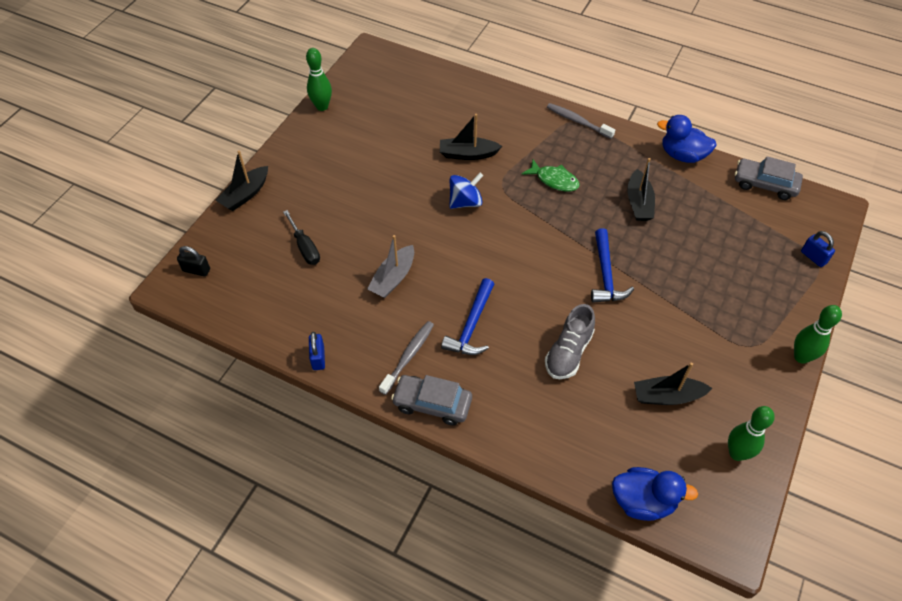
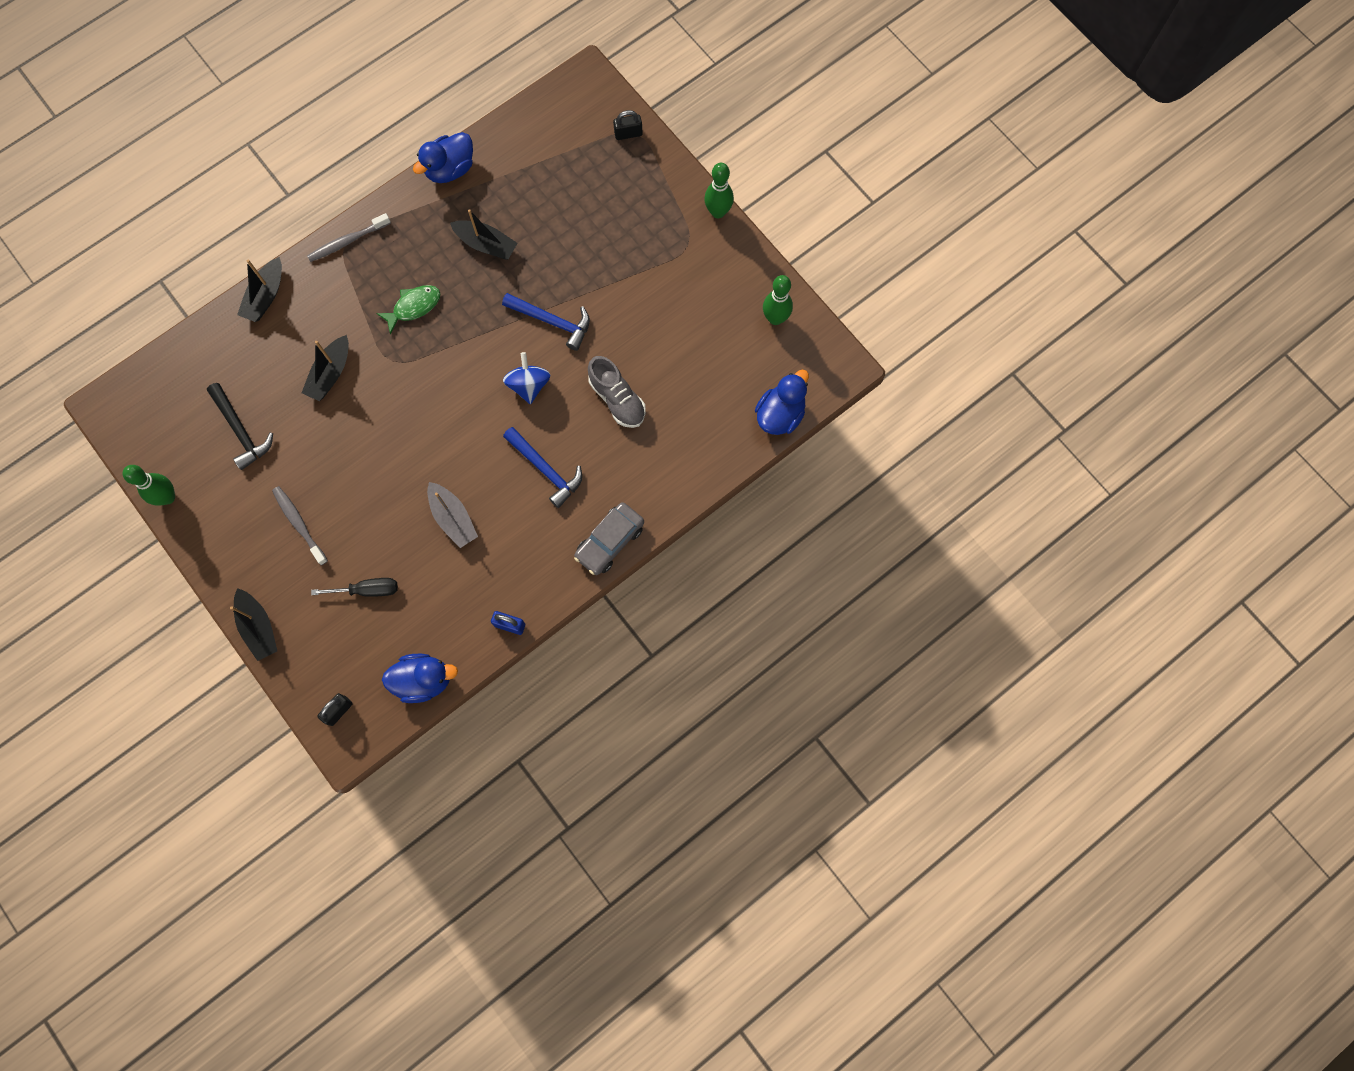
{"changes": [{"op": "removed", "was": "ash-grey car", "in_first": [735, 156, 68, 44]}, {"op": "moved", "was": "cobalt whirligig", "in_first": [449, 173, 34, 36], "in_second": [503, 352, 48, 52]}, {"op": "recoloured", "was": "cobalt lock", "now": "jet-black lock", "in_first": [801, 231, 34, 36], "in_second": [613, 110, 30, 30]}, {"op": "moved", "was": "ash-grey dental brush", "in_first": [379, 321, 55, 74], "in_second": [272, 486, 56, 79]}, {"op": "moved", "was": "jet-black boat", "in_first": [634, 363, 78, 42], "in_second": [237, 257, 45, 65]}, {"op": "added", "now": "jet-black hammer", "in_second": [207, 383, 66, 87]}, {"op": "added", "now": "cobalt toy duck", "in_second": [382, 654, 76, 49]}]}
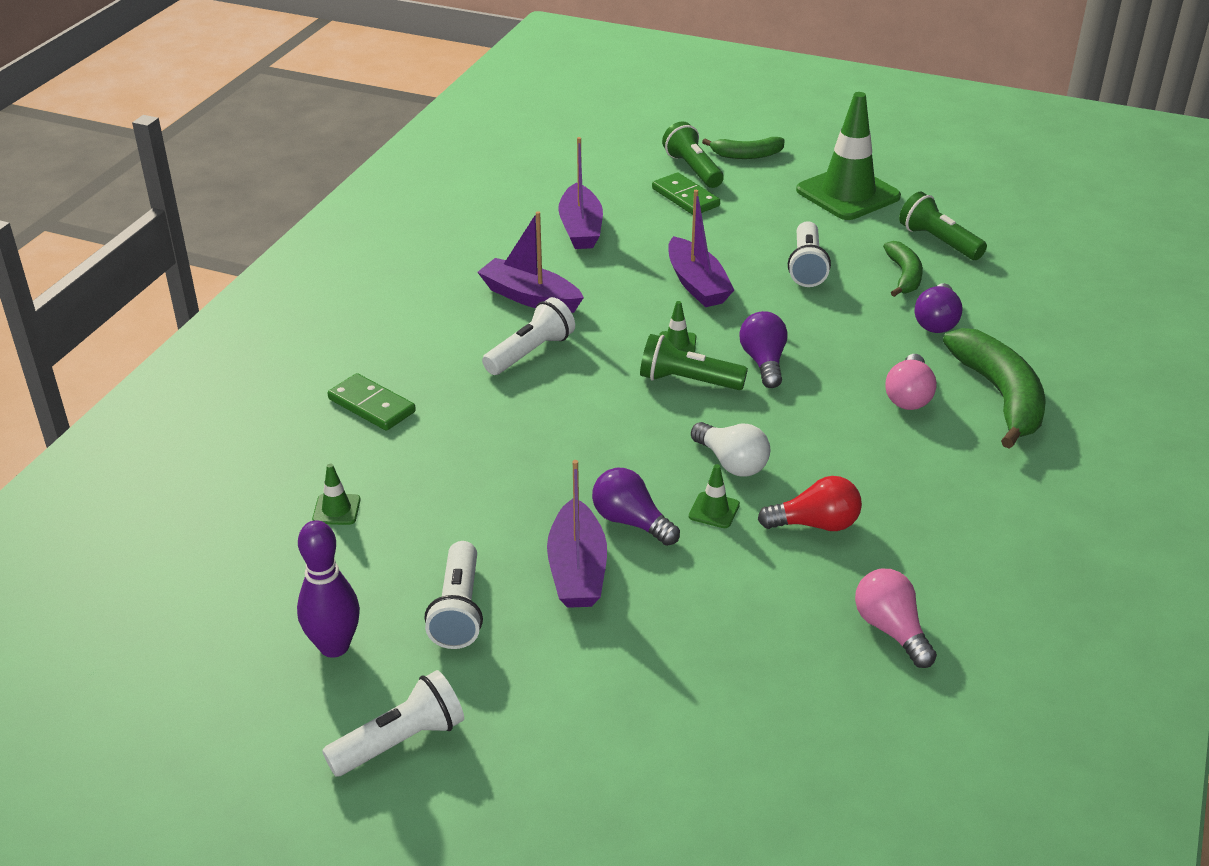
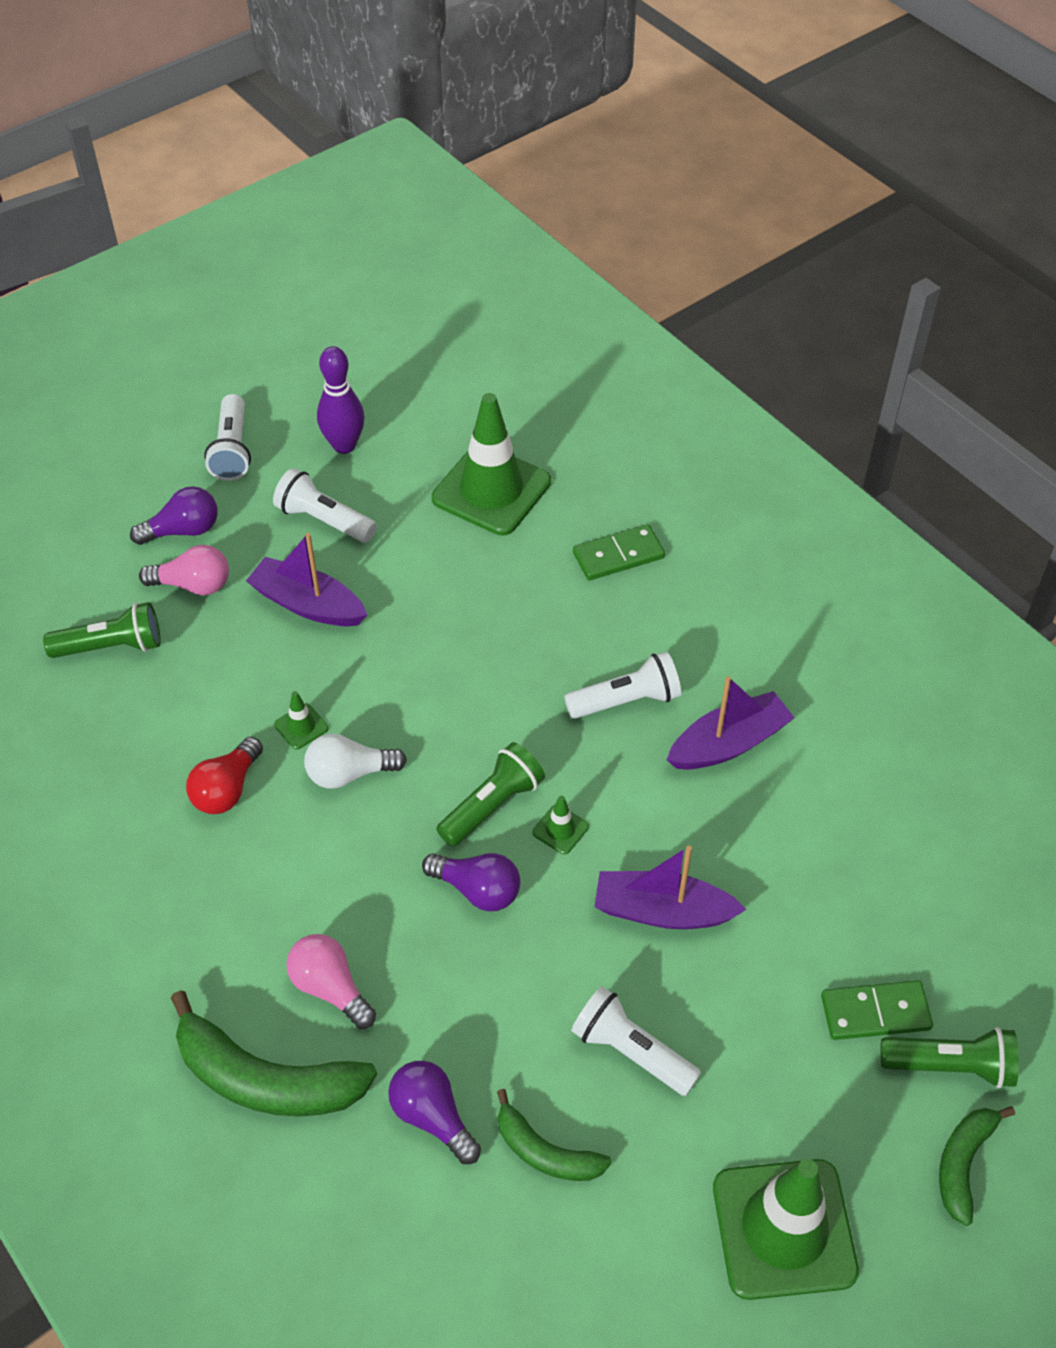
{"changes": [{"op": "removed", "was": "royal purple boat", "in_first": [558, 137, 45, 112]}, {"op": "moved", "was": "green torch", "in_first": [899, 192, 88, 68], "in_second": [43, 602, 117, 56]}, {"op": "turned", "was": "pure white torch", "in_first": [482, 297, 93, 78], "in_second": [564, 652, 117, 67], "clockwise": -90}, {"op": "resized", "was": "green traffic cone", "in_first": [312, 464, 49, 61], "in_second": [432, 393, 119, 143], "ratio": 2.49}, {"op": "moved", "was": "royal purple lightbulb", "in_first": [592, 468, 88, 78], "in_second": [130, 486, 88, 59]}, {"op": "moved", "was": "rose-pink lightbulb", "in_first": [855, 569, 82, 99], "in_second": [139, 545, 90, 51]}]}
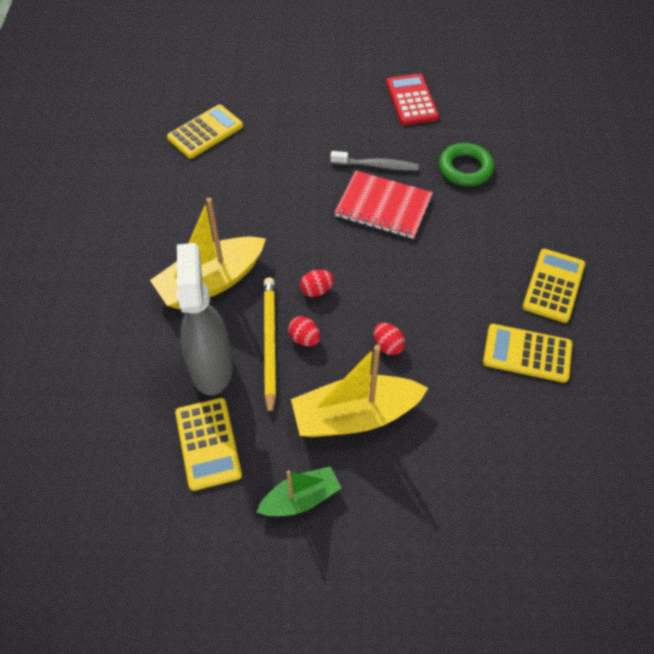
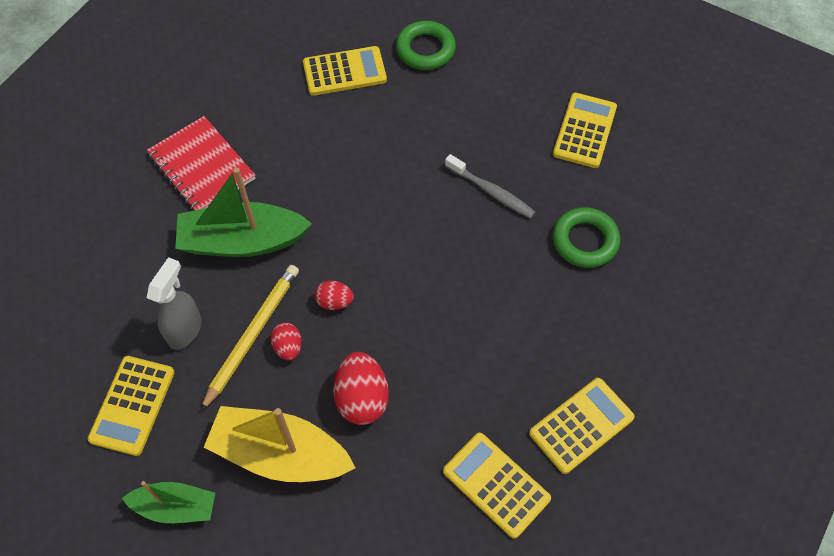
{"changes": [{"op": "recoloured", "was": "crimson pocket calculator", "now": "bright yellow pocket calculator", "in_first": [386, 74, 53, 51], "in_second": [553, 93, 64, 75]}, {"op": "moved", "was": "crimson exercise book", "in_first": [335, 171, 98, 68], "in_second": [147, 116, 109, 95]}, {"op": "recoloured", "was": "bright yellow boat", "now": "green boat", "in_first": [150, 198, 116, 111], "in_second": [175, 167, 137, 90]}, {"op": "resized", "was": "ash-grey spray cleaner", "in_first": [176, 243, 57, 152], "in_second": [147, 257, 55, 93], "ratio": 0.64}, {"op": "resized", "was": "crimson egg shape", "in_first": [374, 323, 31, 32], "in_second": [333, 352, 56, 73], "ratio": 1.75}, {"op": "added", "now": "green hoop", "in_second": [396, 21, 60, 49]}]}
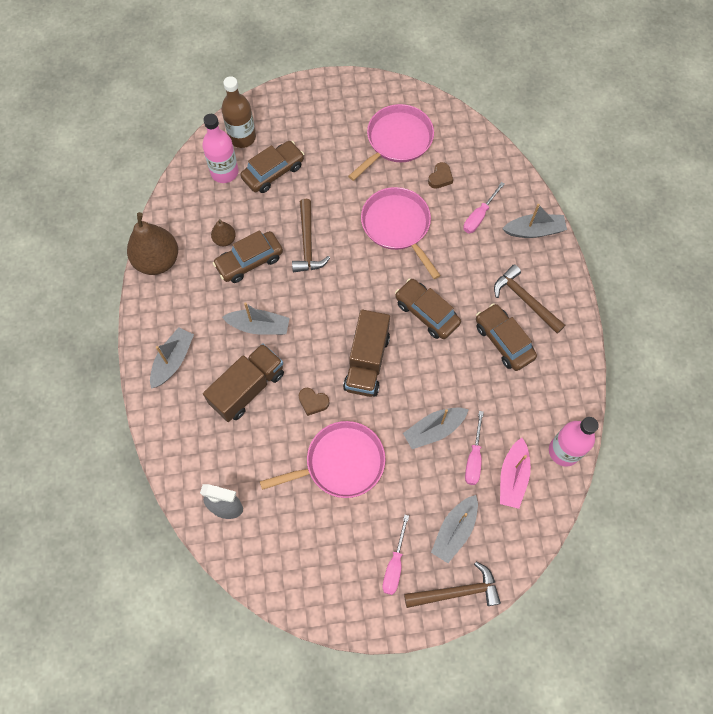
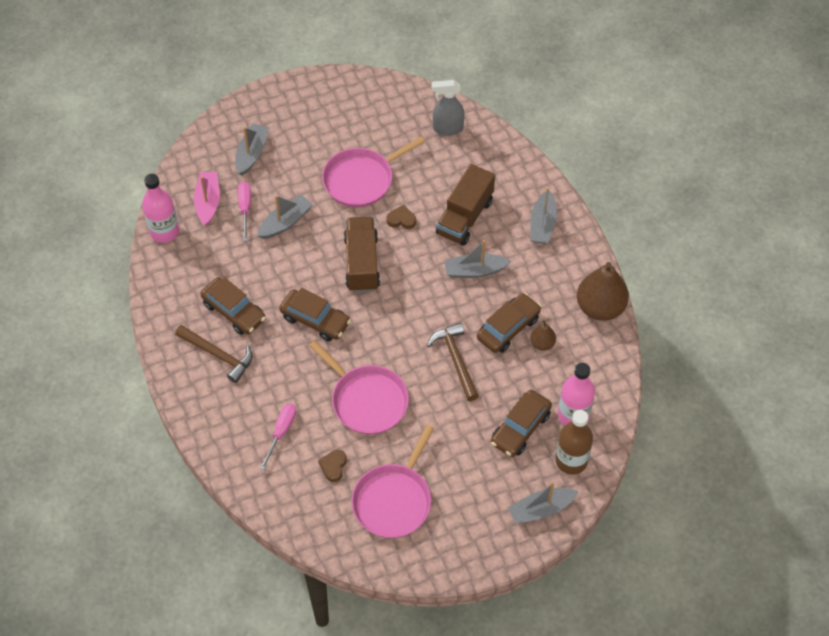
{"changes": [{"op": "moved", "was": "ash-grey boat", "in_first": [502, 204, 65, 34], "in_second": [508, 482, 70, 42]}, {"op": "removed", "was": "rose-pink hand screwdriver", "in_first": [382, 515, 27, 80]}, {"op": "removed", "was": "dark brown hammer", "in_first": [404, 562, 97, 46]}]}
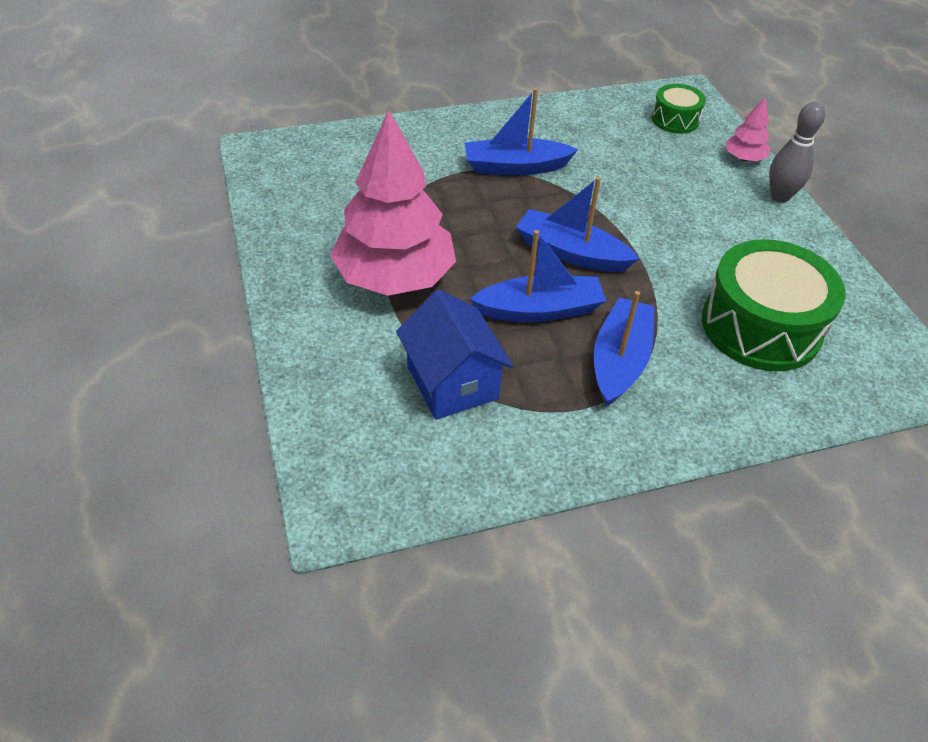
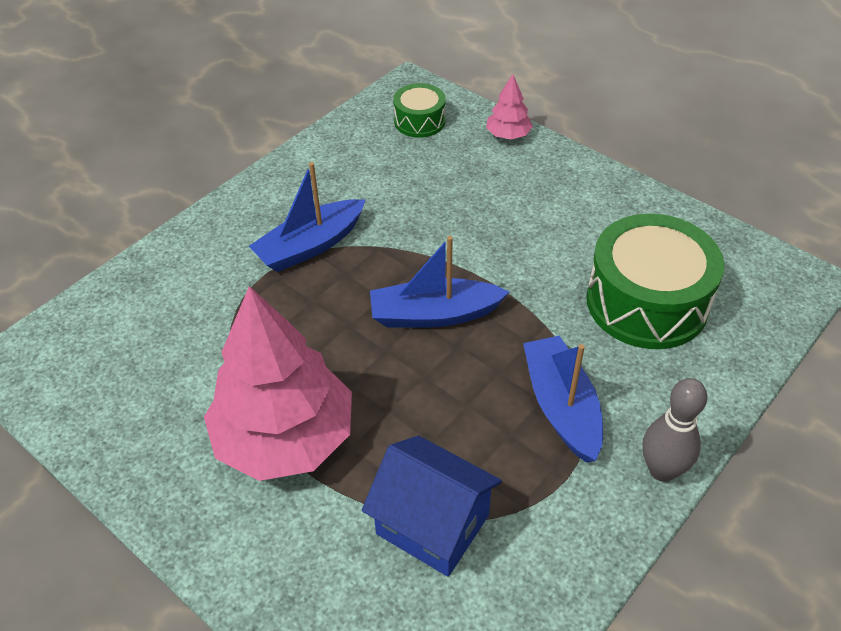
{"changes": [{"op": "moved", "was": "ash-grey skittle", "in_first": [769, 102, 56, 100], "in_second": [642, 378, 65, 104]}, {"op": "removed", "was": "cobalt boat", "in_first": [470, 230, 136, 92]}]}
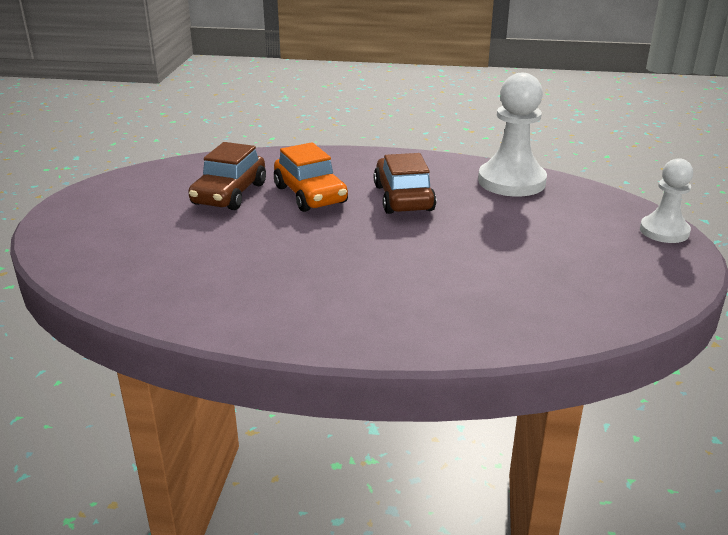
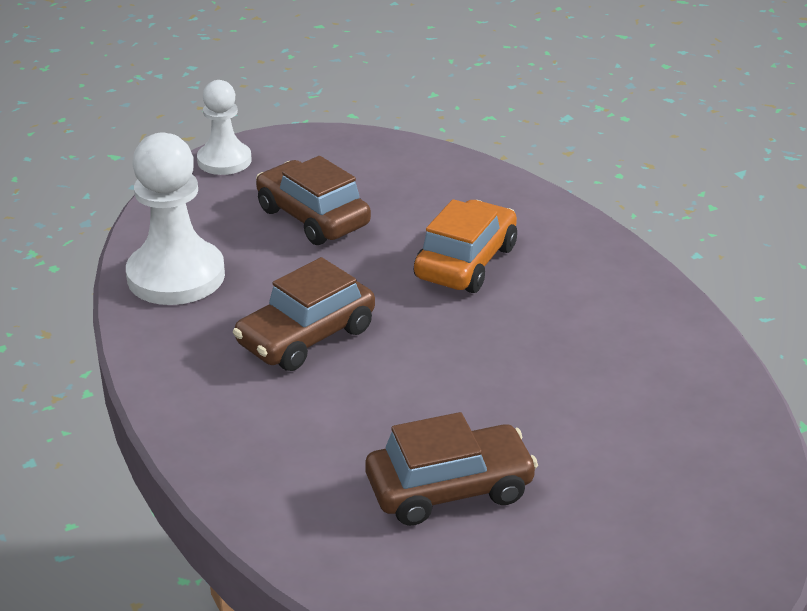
{"changes": [{"op": "moved", "was": "orange car", "in_first": [274, 142, 74, 70], "in_second": [414, 199, 103, 94]}, {"op": "added", "now": "dark brown car", "in_second": [256, 156, 115, 89]}]}
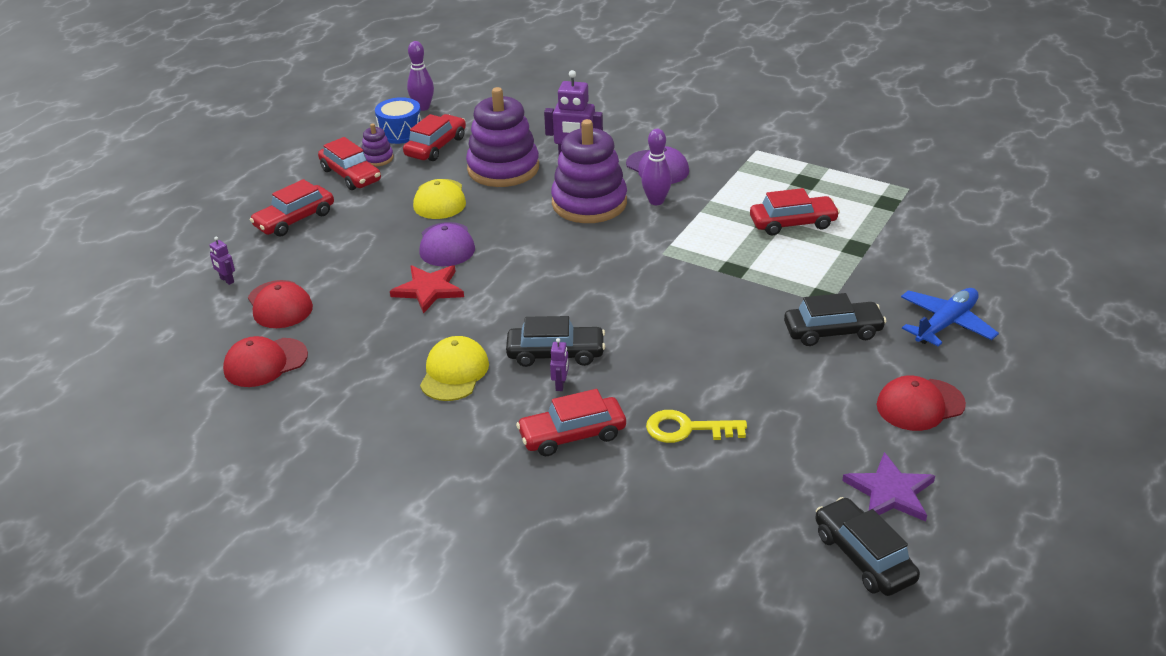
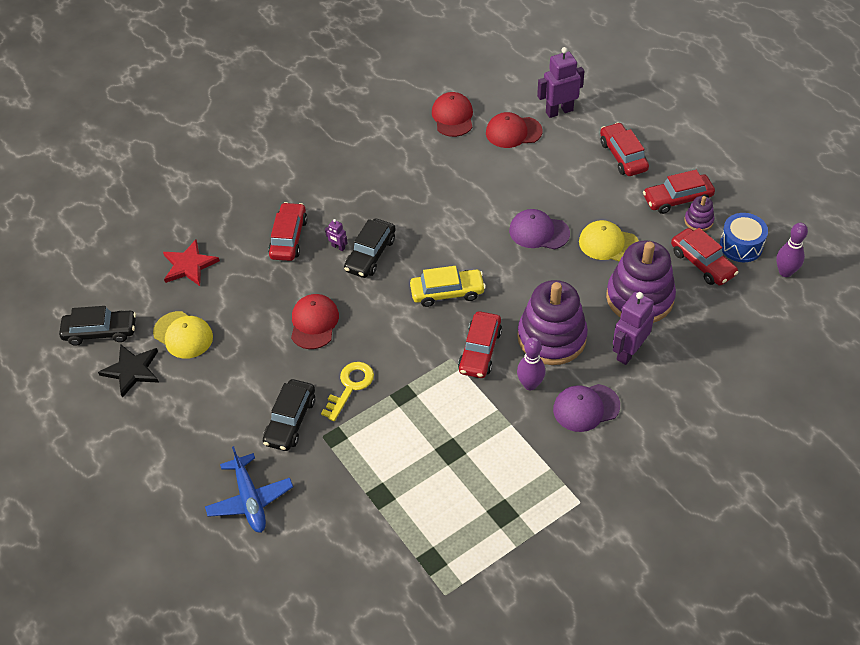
{"changes": [{"op": "moved", "was": "crimson car", "in_first": [750, 188, 90, 47], "in_second": [458, 311, 44, 67]}, {"op": "resized", "was": "royal purple robot", "in_first": [209, 236, 26, 49], "in_second": [537, 47, 47, 71], "ratio": 2.13}, {"op": "moved", "was": "crimson five-pointed star", "in_first": [390, 265, 74, 49], "in_second": [163, 239, 57, 47]}, {"op": "moved", "was": "bright yellow peaked cap", "in_first": [420, 336, 69, 65], "in_second": [153, 311, 60, 48]}, {"op": "moved", "was": "crimson peaked cap", "in_first": [877, 375, 89, 56], "in_second": [291, 294, 48, 55]}, {"op": "moved", "was": "bright yellow latchkey", "in_first": [646, 410, 101, 33], "in_second": [321, 362, 53, 59]}, {"op": "recoloured", "was": "royal purple five-pointed star", "now": "jet-black five-pointed star", "in_first": [842, 452, 93, 70], "in_second": [98, 344, 61, 54]}, {"op": "added", "now": "bright yellow car", "in_second": [410, 266, 76, 41]}]}
